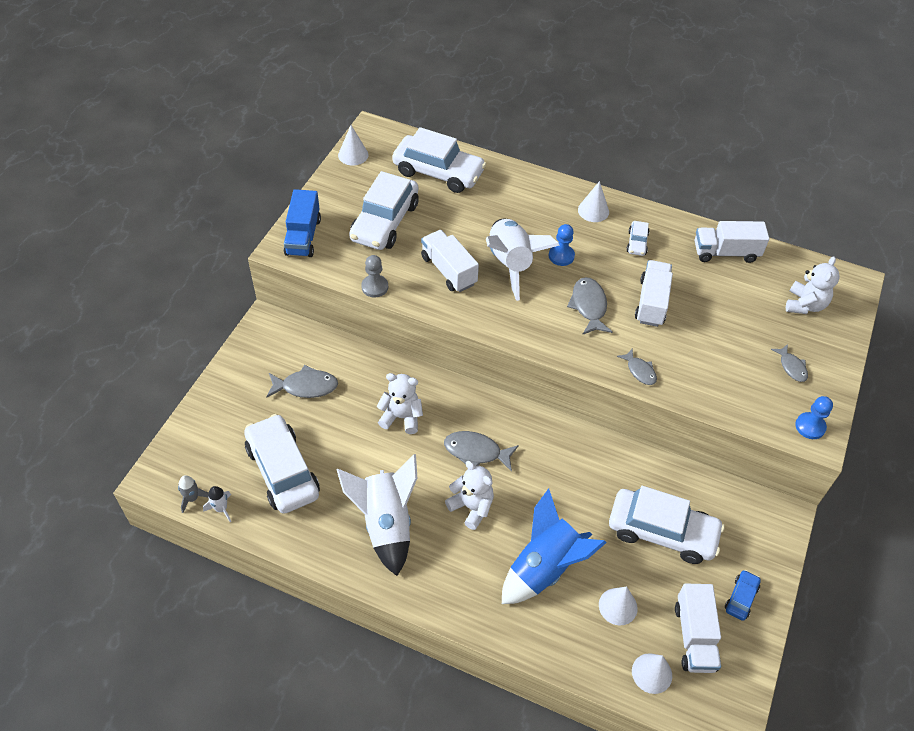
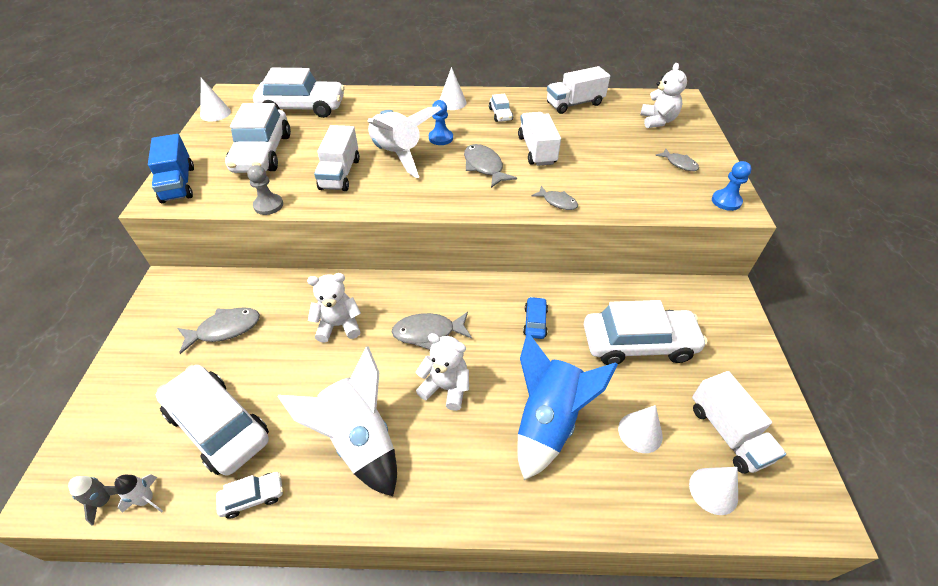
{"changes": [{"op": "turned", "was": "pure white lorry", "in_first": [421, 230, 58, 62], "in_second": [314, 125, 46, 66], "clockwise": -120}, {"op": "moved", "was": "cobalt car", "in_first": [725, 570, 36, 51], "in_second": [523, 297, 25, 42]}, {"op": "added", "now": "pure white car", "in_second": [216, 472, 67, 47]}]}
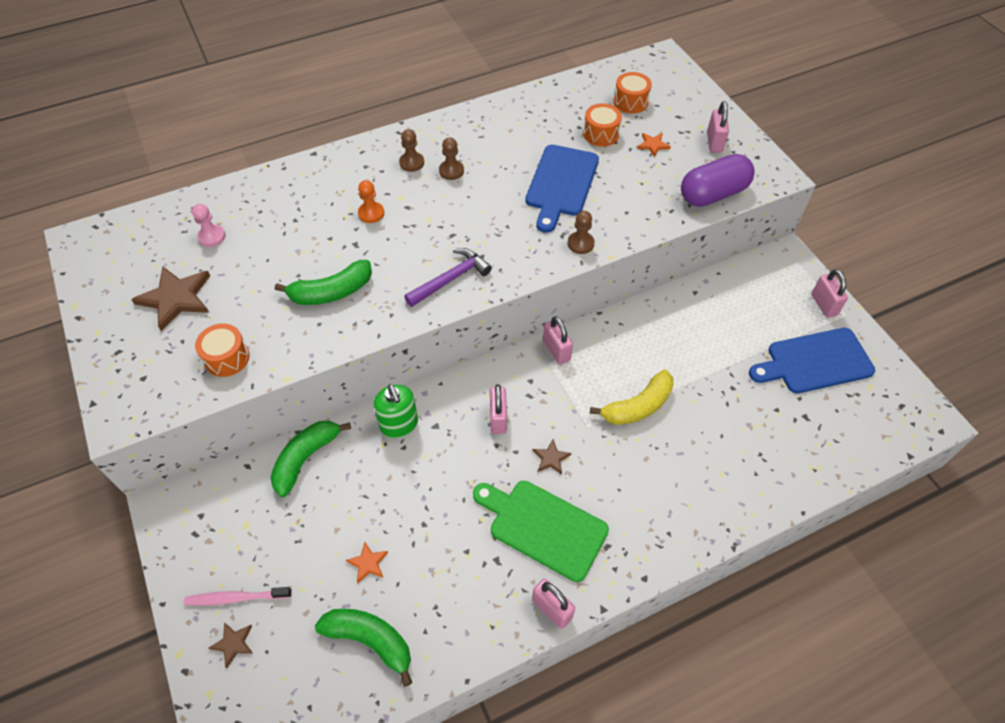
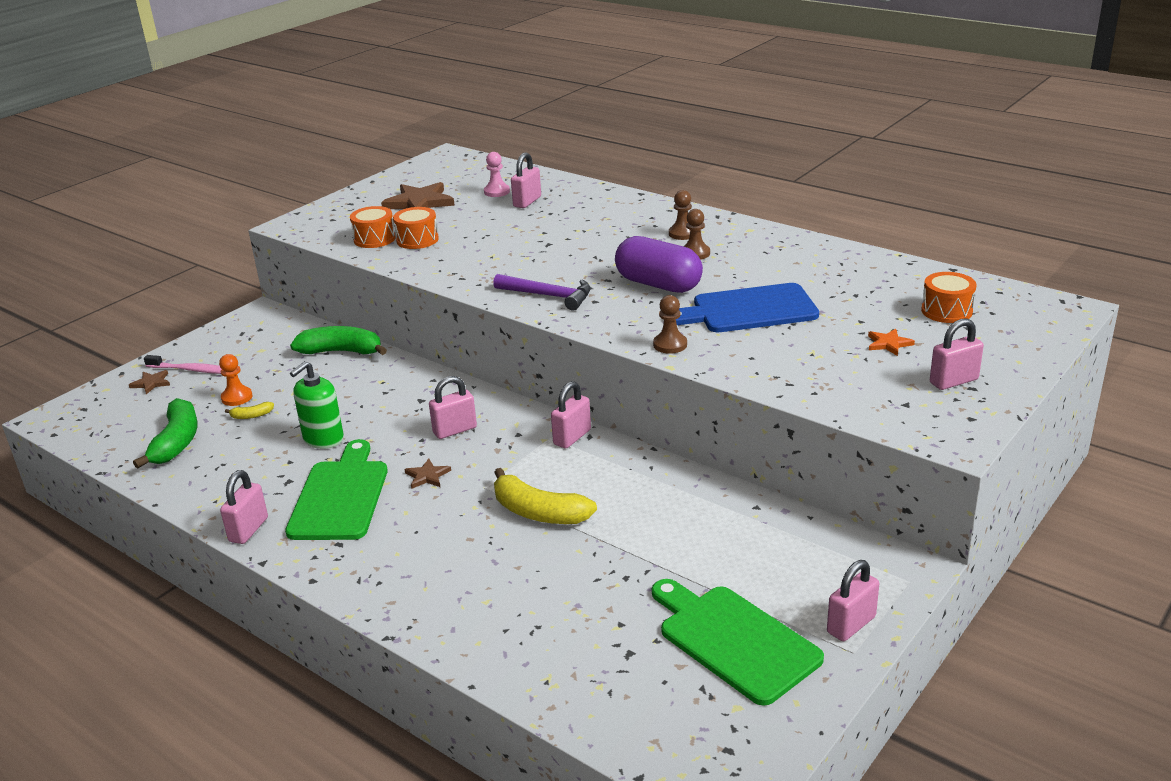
{"changes": [{"op": "moved", "was": "orange drum", "in_first": [583, 104, 39, 42], "in_second": [393, 207, 46, 42]}, {"op": "moved", "was": "royal purple pill", "in_first": [681, 154, 74, 53], "in_second": [615, 236, 88, 57]}, {"op": "moved", "was": "orange game pawn", "in_first": [358, 180, 26, 43], "in_second": [219, 354, 34, 52]}, {"op": "removed", "was": "green banana fruit", "in_first": [275, 260, 97, 45]}, {"op": "recoloured", "was": "cobalt chopping board", "now": "green chopping board", "in_first": [749, 328, 126, 65], "in_second": [652, 579, 172, 127]}, {"op": "moved", "was": "green soap pump", "in_first": [374, 384, 44, 54], "in_second": [290, 361, 54, 88]}, {"op": "replaced", "was": "orange five-pointed star", "now": "bright yellow banana fruit", "in_first": [346, 542, 42, 42], "in_second": [225, 402, 49, 17]}, {"op": "turned", "was": "rose-pink dental brush", "in_first": [184, 587, 107, 19], "in_second": [144, 355, 77, 19], "clockwise": 135}, {"op": "added", "now": "rose-pink lock", "in_second": [511, 152, 30, 56]}]}
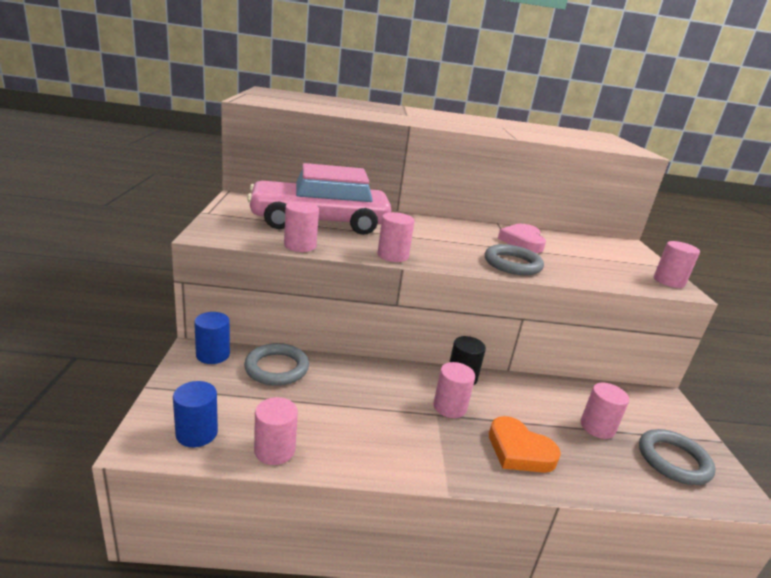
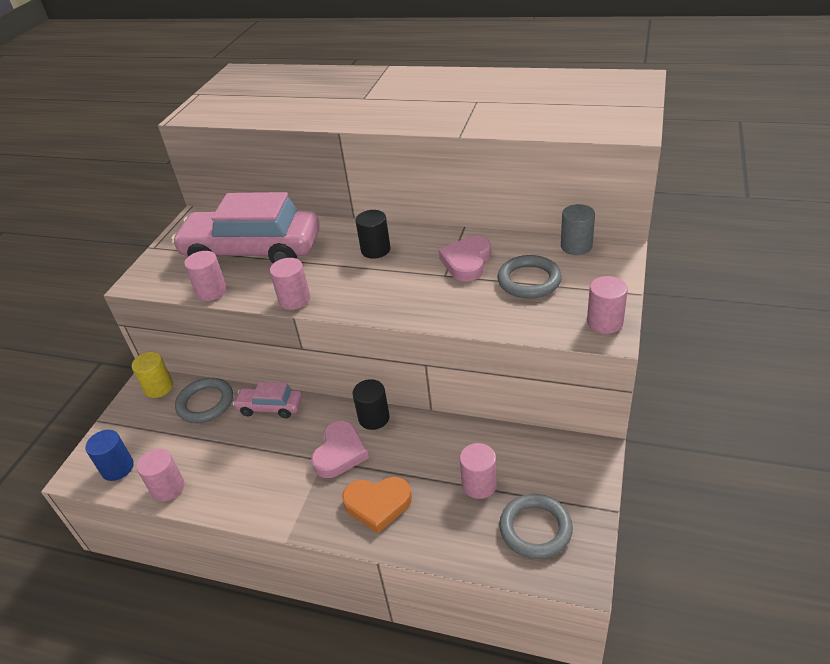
{"changes": [{"op": "moved", "was": "ash-grey hoop", "in_first": [485, 244, 59, 31], "in_second": [497, 255, 65, 44]}, {"op": "recoloured", "was": "cobalt cylinder", "now": "bright yellow cylinder", "in_first": [194, 312, 36, 52], "in_second": [132, 352, 41, 46]}, {"op": "replaced", "was": "rose-pink cylinder", "now": "rose-pink heart shape", "in_first": [433, 362, 42, 56], "in_second": [311, 421, 58, 57]}, {"op": "turned", "was": "orange heart shape", "in_first": [489, 416, 72, 57], "in_second": [342, 477, 70, 56], "clockwise": -60}, {"op": "added", "now": "ash-grey cylinder", "in_second": [561, 204, 34, 51]}, {"op": "added", "now": "jet-black cylinder", "in_second": [355, 210, 36, 49]}, {"op": "added", "now": "rose-pink car", "in_second": [233, 382, 69, 36]}]}
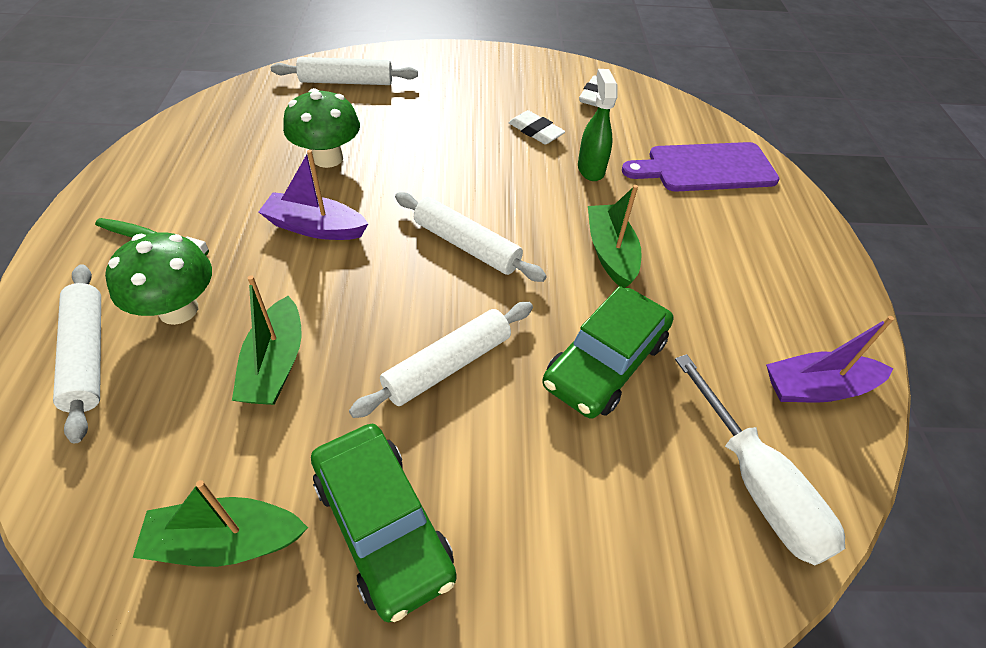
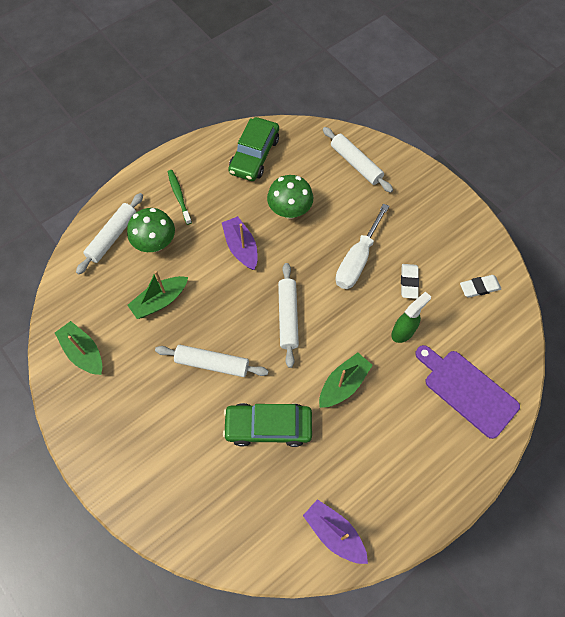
{"changes": [{"op": "moved", "was": "pure white hand screwdriver", "in_first": [675, 354, 170, 212], "in_second": [335, 203, 54, 86]}, {"op": "moved", "was": "green car", "in_first": [311, 424, 146, 198], "in_second": [228, 117, 51, 64]}]}
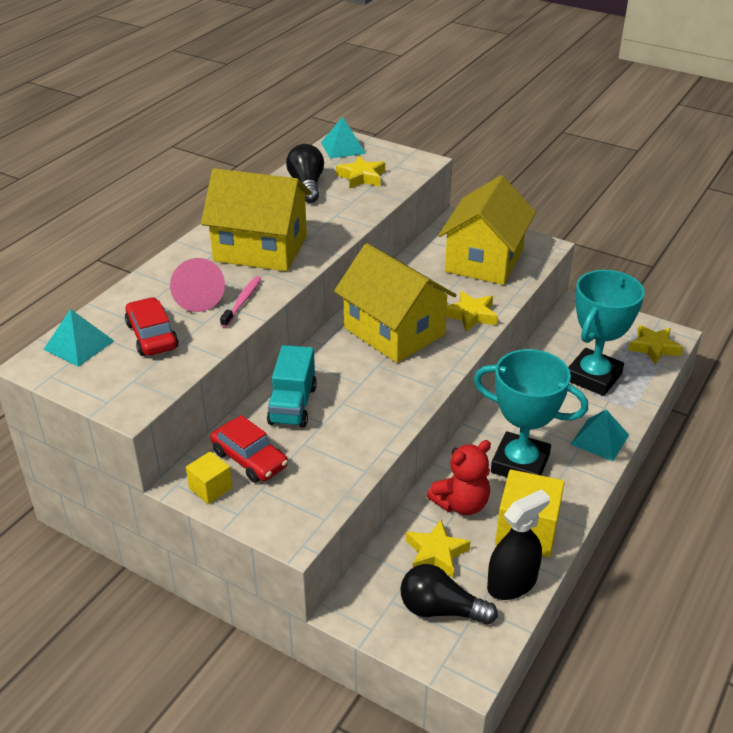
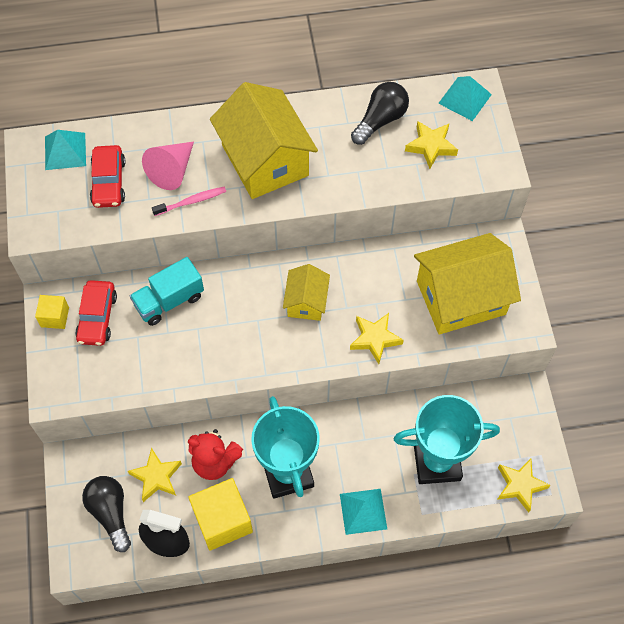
{"changes": [{"op": "resized", "was": "bright yellow house", "in_first": [334, 243, 122, 120], "in_second": [283, 264, 47, 57], "ratio": 0.53}, {"op": "turned", "was": "crimson car", "in_first": [125, 297, 54, 59], "in_second": [90, 145, 36, 63], "clockwise": 150}]}
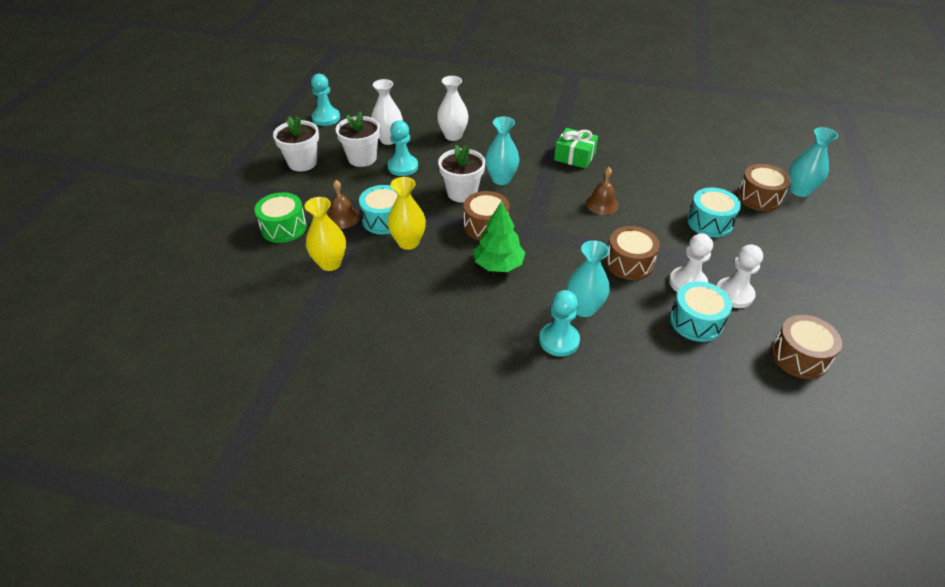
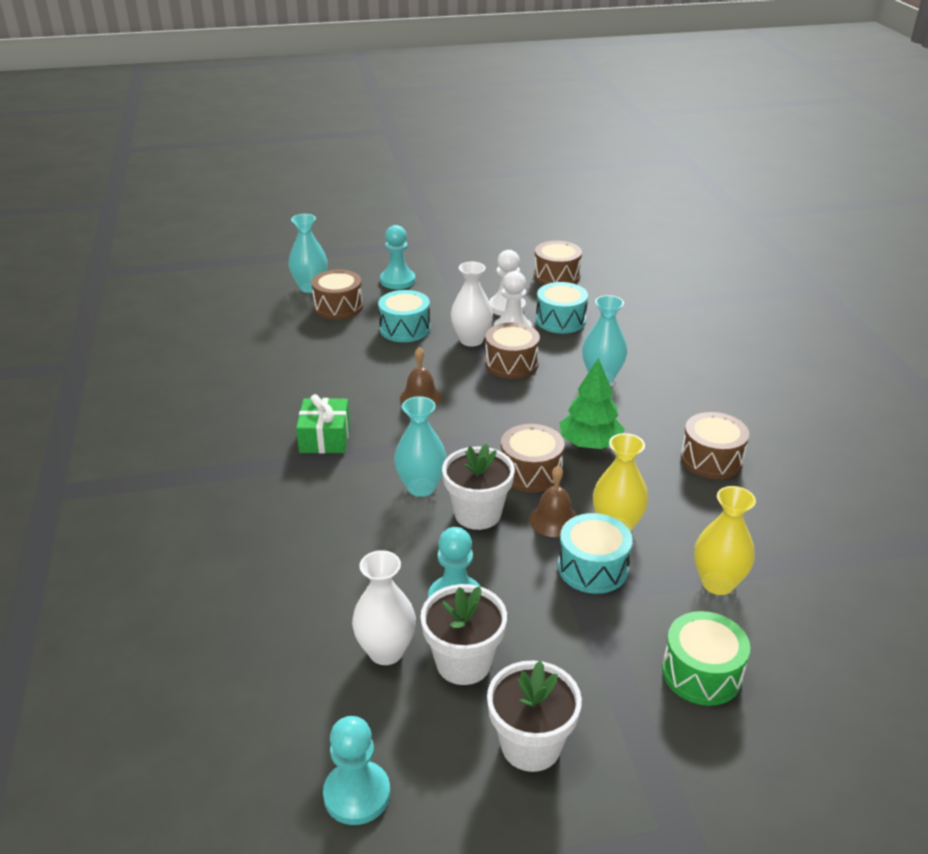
{"changes": [{"op": "moved", "was": "pure white vase", "in_first": [437, 76, 32, 65], "in_second": [451, 262, 42, 85]}, {"op": "moved", "was": "dark brown hand bell", "in_first": [328, 180, 32, 49], "in_second": [529, 466, 48, 71]}, {"op": "moved", "was": "turquoise game pawn", "in_first": [539, 290, 41, 66], "in_second": [380, 225, 35, 64]}, {"op": "added", "now": "dark brown drum", "in_second": [681, 412, 68, 67]}]}
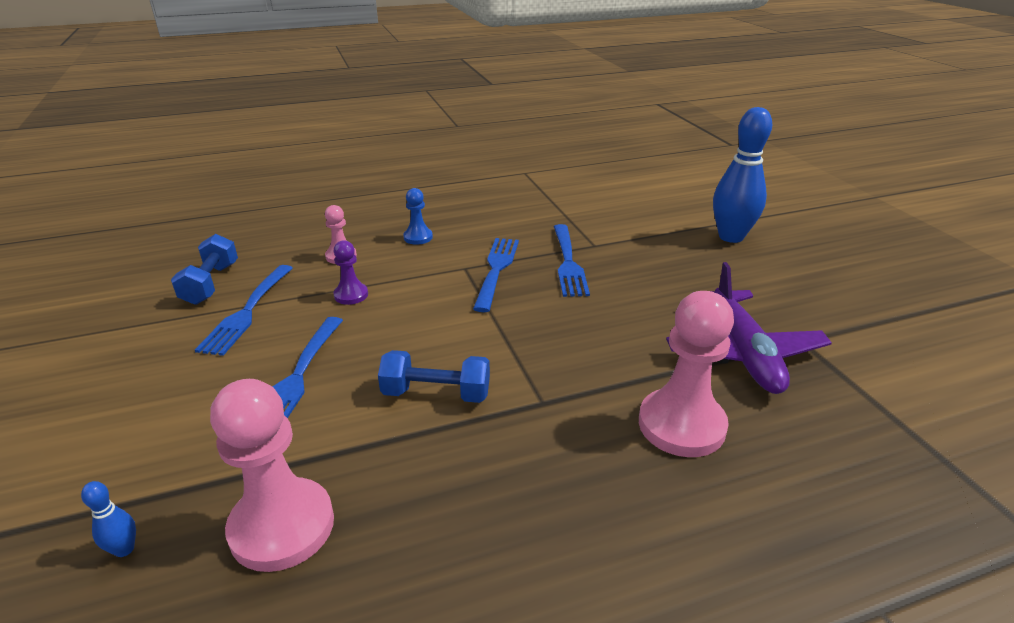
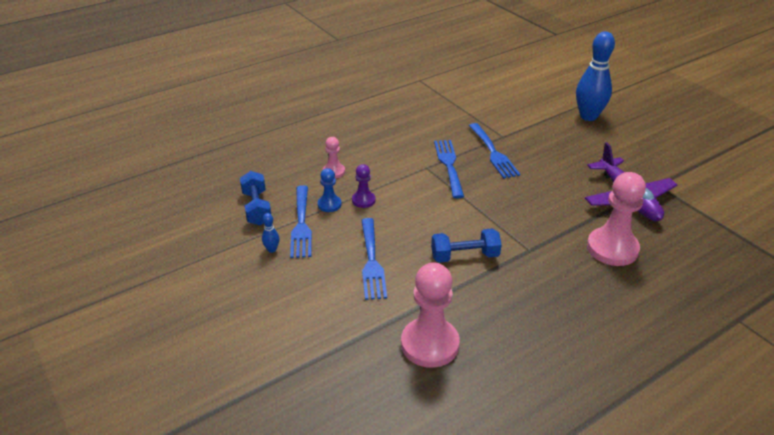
{"changes": [{"op": "moved", "was": "cobalt game pawn", "in_first": [403, 188, 30, 57], "in_second": [318, 168, 23, 44]}, {"op": "moved", "was": "cobalt skittle", "in_first": [81, 481, 55, 76], "in_second": [262, 213, 17, 40]}]}
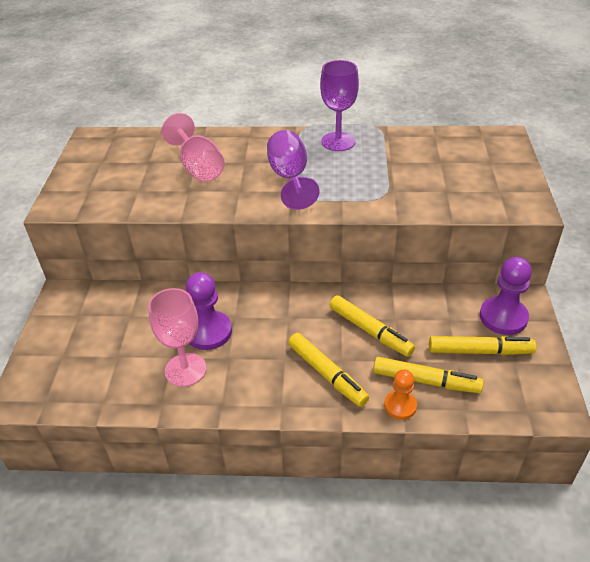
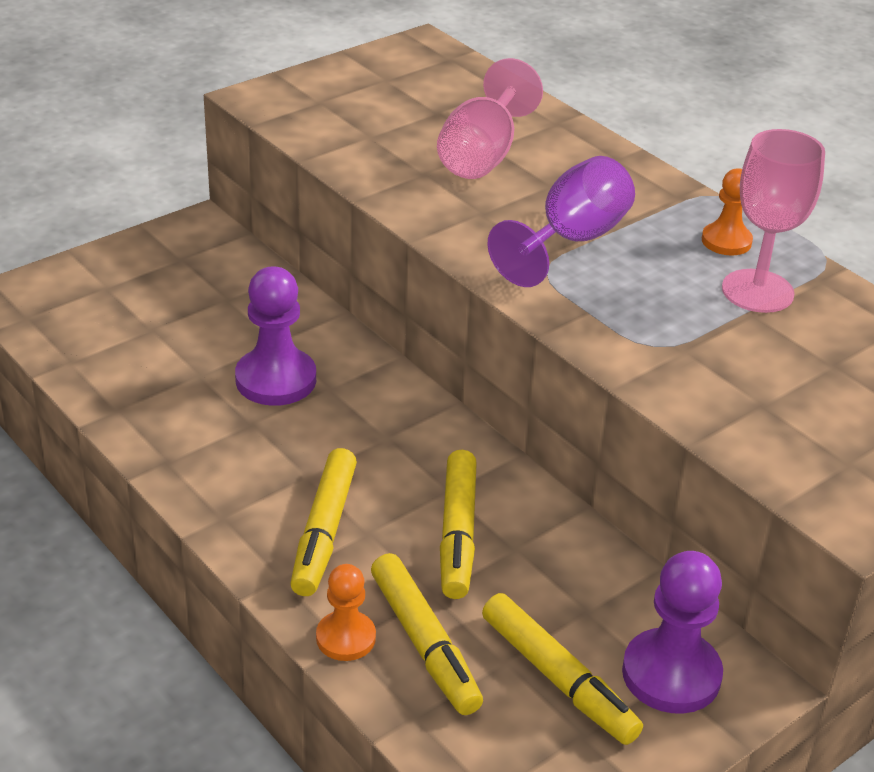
{"changes": [{"op": "replaced", "was": "royal purple wine glass", "now": "orange game pawn", "in_first": [320, 60, 39, 91], "in_second": [702, 168, 51, 88]}, {"op": "moved", "was": "rose-pink wine glass", "in_first": [148, 288, 58, 99], "in_second": [722, 129, 103, 184]}]}
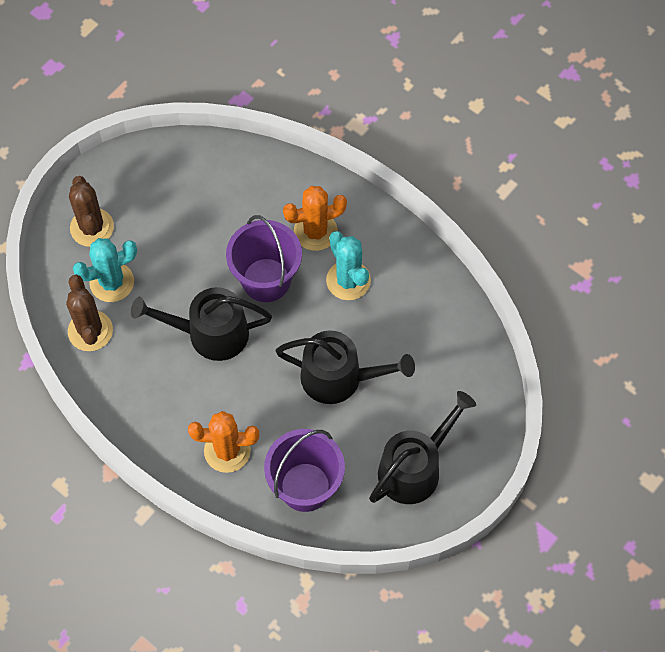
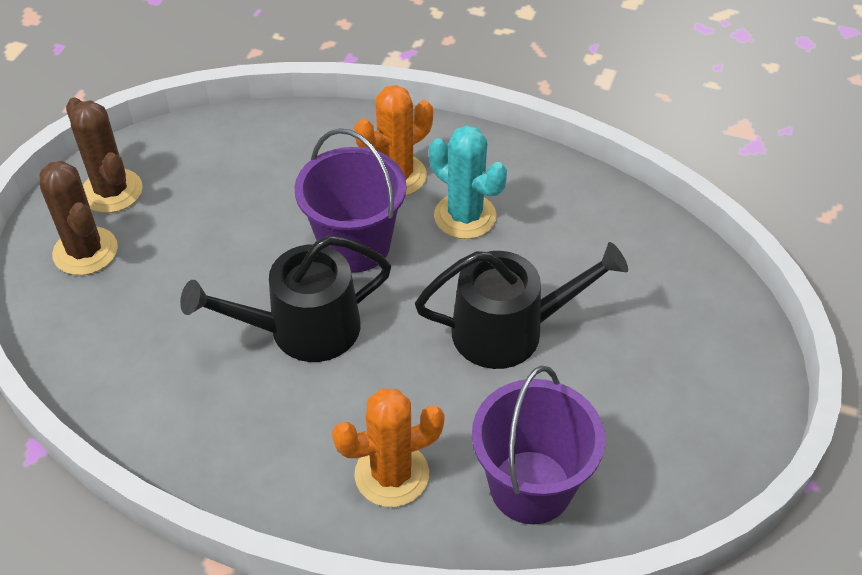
{"changes": [{"op": "removed", "was": "turquoise prickly plant", "in_first": [73, 238, 64, 64]}, {"op": "moved", "was": "dark brown prickly plant", "in_first": [66, 275, 47, 76], "in_second": [66, 97, 77, 116]}, {"op": "removed", "was": "jet-black watering pot", "in_first": [369, 391, 107, 113]}]}
